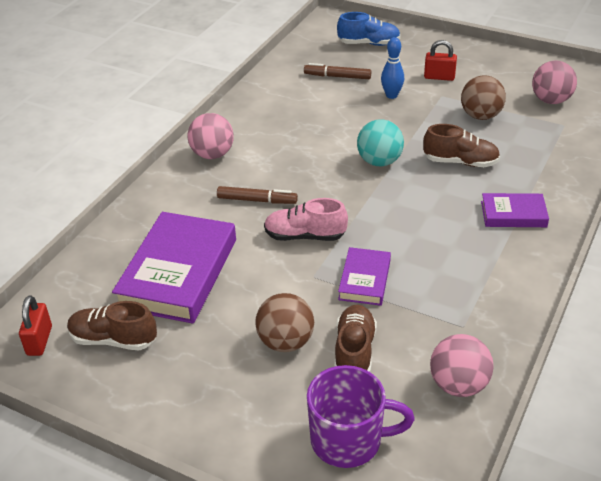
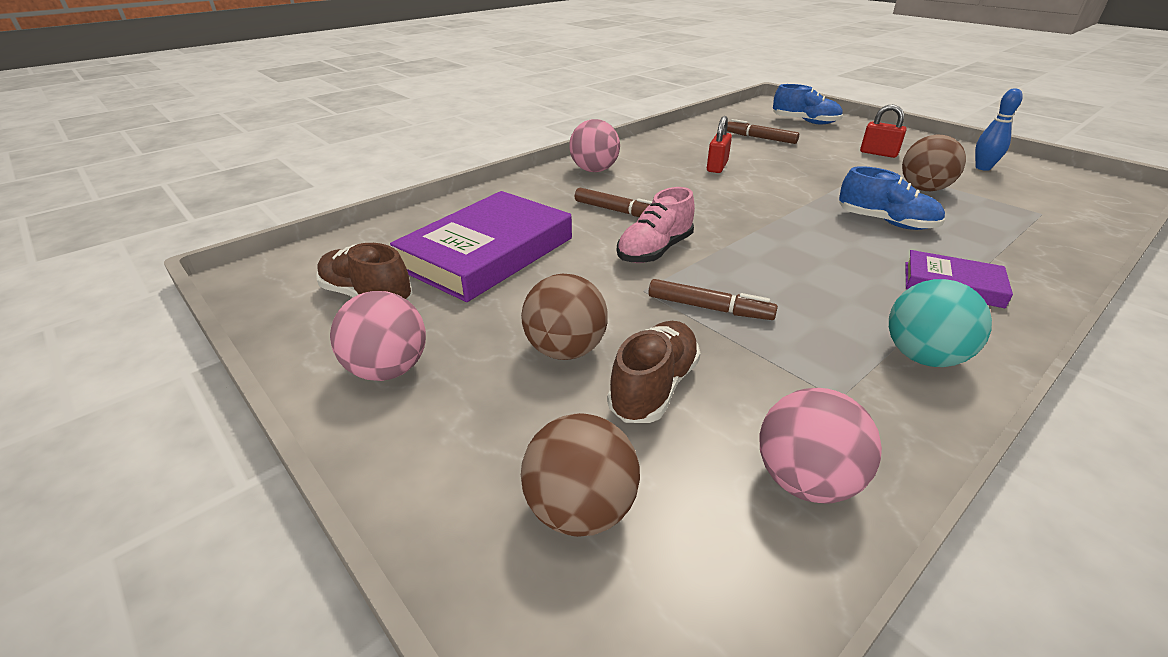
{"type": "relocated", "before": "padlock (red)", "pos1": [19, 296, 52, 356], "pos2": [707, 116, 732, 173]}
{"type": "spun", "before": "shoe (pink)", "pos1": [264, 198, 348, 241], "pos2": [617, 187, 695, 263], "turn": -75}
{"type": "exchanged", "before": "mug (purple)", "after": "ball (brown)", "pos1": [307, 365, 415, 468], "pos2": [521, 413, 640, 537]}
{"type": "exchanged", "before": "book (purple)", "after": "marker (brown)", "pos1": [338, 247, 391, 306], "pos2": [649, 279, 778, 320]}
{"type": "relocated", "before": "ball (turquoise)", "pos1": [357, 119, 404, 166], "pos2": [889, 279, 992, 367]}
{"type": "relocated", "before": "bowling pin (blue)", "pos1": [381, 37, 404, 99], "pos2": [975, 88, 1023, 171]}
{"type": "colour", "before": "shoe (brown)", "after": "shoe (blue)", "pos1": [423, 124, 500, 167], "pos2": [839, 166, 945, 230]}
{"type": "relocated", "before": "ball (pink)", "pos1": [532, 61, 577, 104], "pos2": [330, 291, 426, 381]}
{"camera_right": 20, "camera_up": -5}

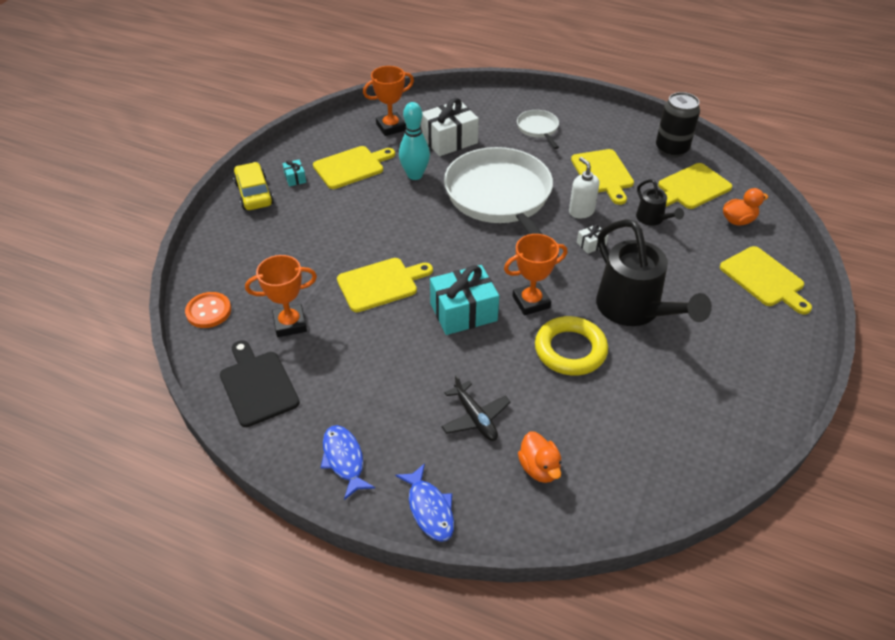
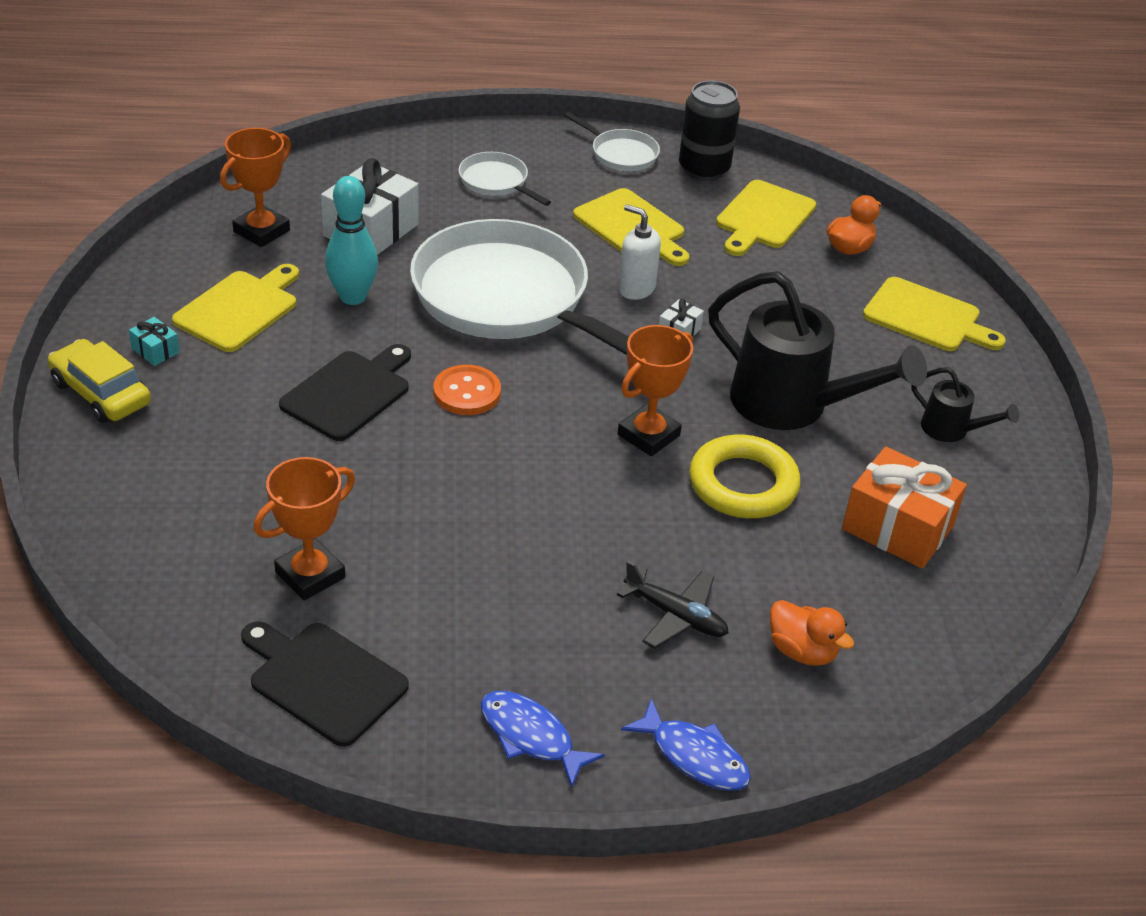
{"type": "relocated", "before": "button (orange)", "pos1": [185, 292, 231, 328], "pos2": [433, 365, 501, 415]}
{"type": "missing", "before": "cutting board (yellow)", "pos1": [337, 258, 433, 312]}
{"type": "missing", "before": "gift (turquoise)", "pos1": [430, 265, 499, 335]}
{"type": "relocated", "before": "watering can (black)", "pos1": [636, 179, 684, 226], "pos2": [911, 367, 1019, 442]}
{"type": "appeared", "after": "cutting board (black)", "pos2": [279, 344, 411, 441]}
{"type": "appeared", "after": "pan (white)", "pos2": [564, 112, 660, 171]}
{"type": "appeared", "after": "gift (orange)", "pos2": [842, 446, 967, 568]}
{"camera_right": -30, "camera_up": -5}

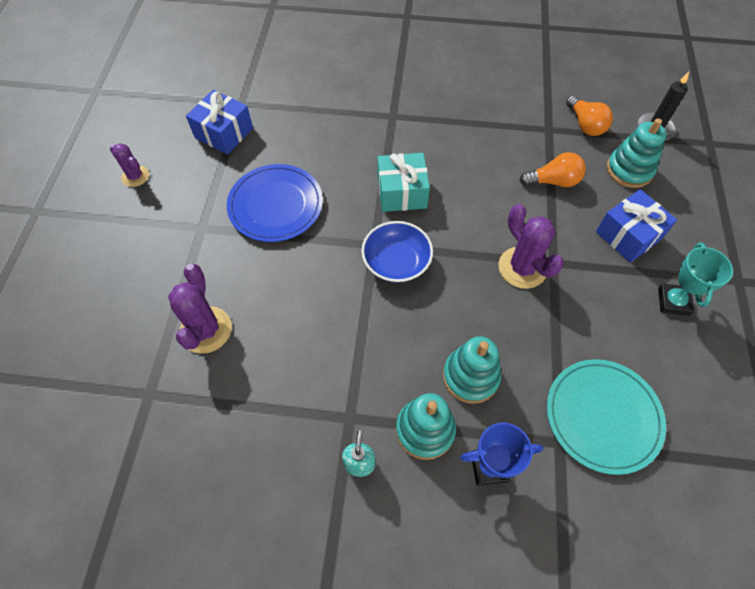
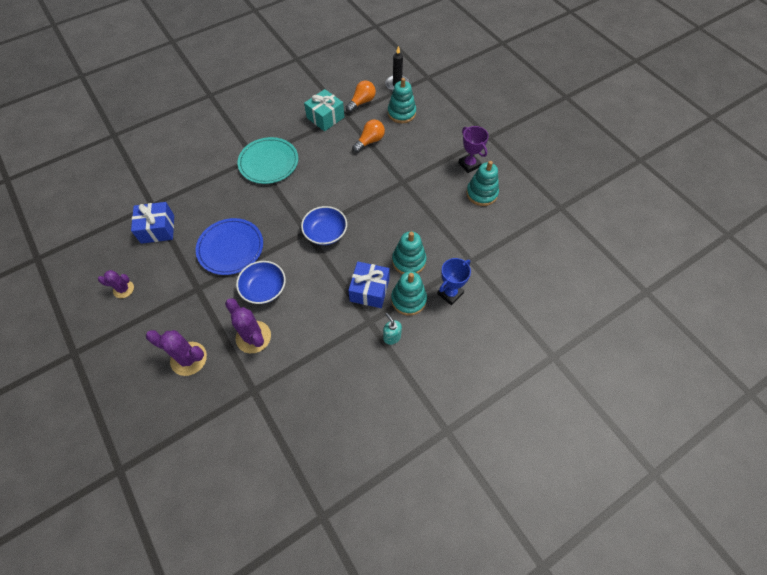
{"type": "relocated", "before": "gift (turquoise)", "pos1": [378, 153, 430, 212], "pos2": [304, 89, 344, 131]}
{"type": "relocated", "before": "cactus (purple)", "pos1": [499, 204, 564, 289], "pos2": [146, 330, 207, 376]}
{"type": "relocated", "before": "plate (turquoise)", "pos1": [547, 359, 666, 475], "pos2": [238, 137, 298, 184]}
{"type": "spun", "before": "light bulb (orange)", "pos1": [566, 95, 613, 136], "pos2": [346, 80, 376, 113], "turn": -75}
{"type": "relocated", "before": "gift (blue)", "pos1": [596, 189, 677, 263], "pos2": [348, 261, 390, 308]}
{"type": "colour", "before": "trophy (turquoise)", "after": "trophy (purple)", "pos1": [658, 242, 733, 316], "pos2": [458, 126, 489, 173]}
{"type": "appeared", "after": "bowl (blue)", "pos2": [236, 261, 286, 304]}
{"type": "appeared", "after": "stacking toy (turquoise)", "pos2": [466, 161, 499, 206]}
{"camera_right": -40, "camera_up": 0}

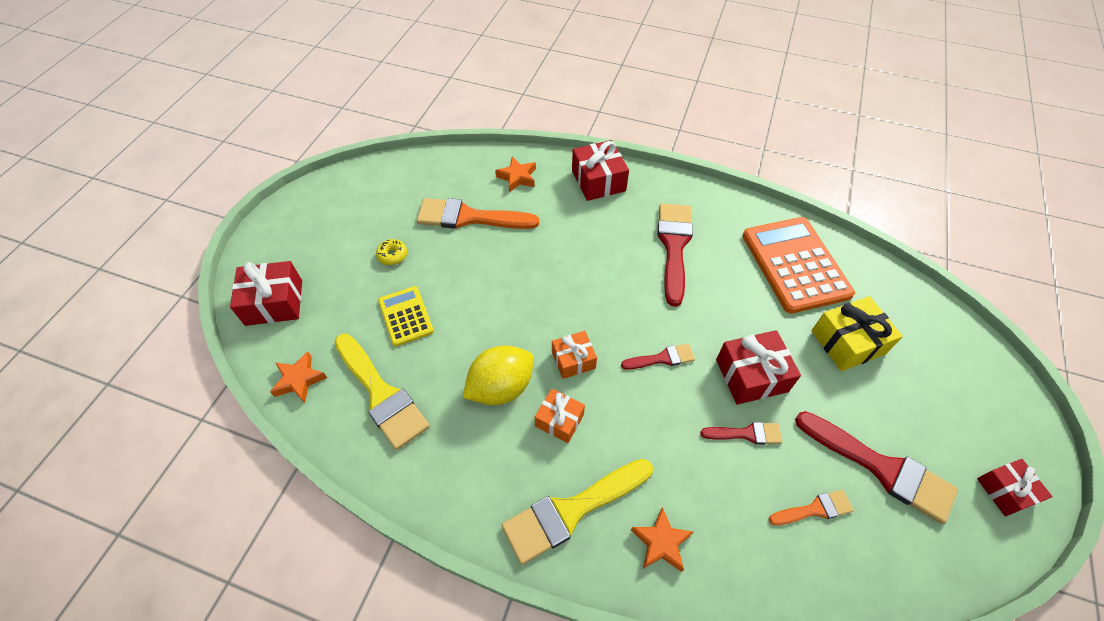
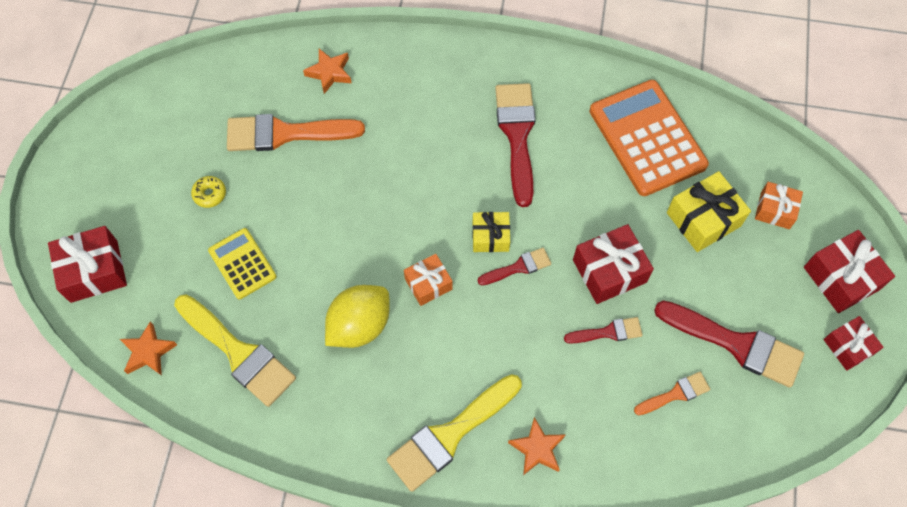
{"type": "relocated", "before": "gift (orange)", "pos1": [535, 389, 585, 443], "pos2": [755, 182, 803, 229]}
{"type": "relocated", "before": "gift (red)", "pos1": [572, 140, 629, 201], "pos2": [804, 230, 895, 313]}
{"type": "appeared", "after": "gift (yellow)", "pos2": [472, 212, 510, 252]}
{"camera_right": -10, "camera_up": 10}

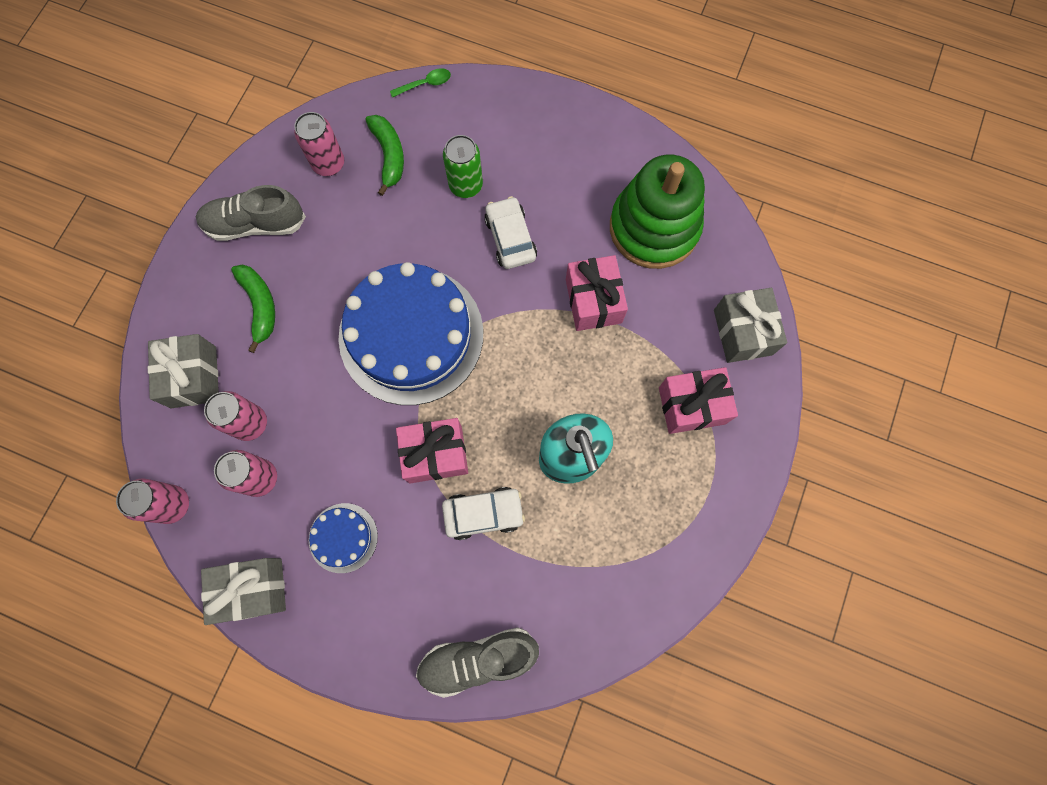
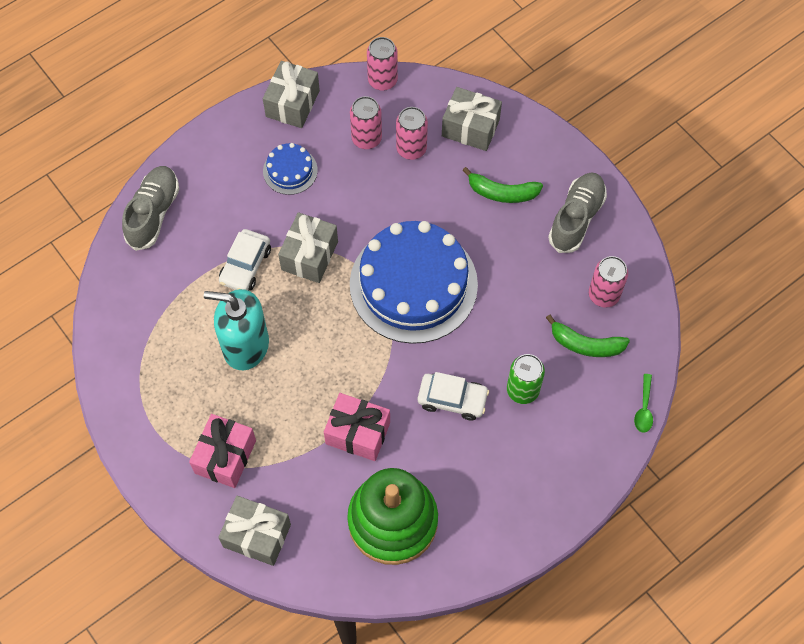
{"type": "colour", "before": "gift (pink)", "after": "gift (grey)", "pos1": [396, 418, 468, 483], "pos2": [278, 212, 338, 283]}
{"camera_right": 120, "camera_up": -10}

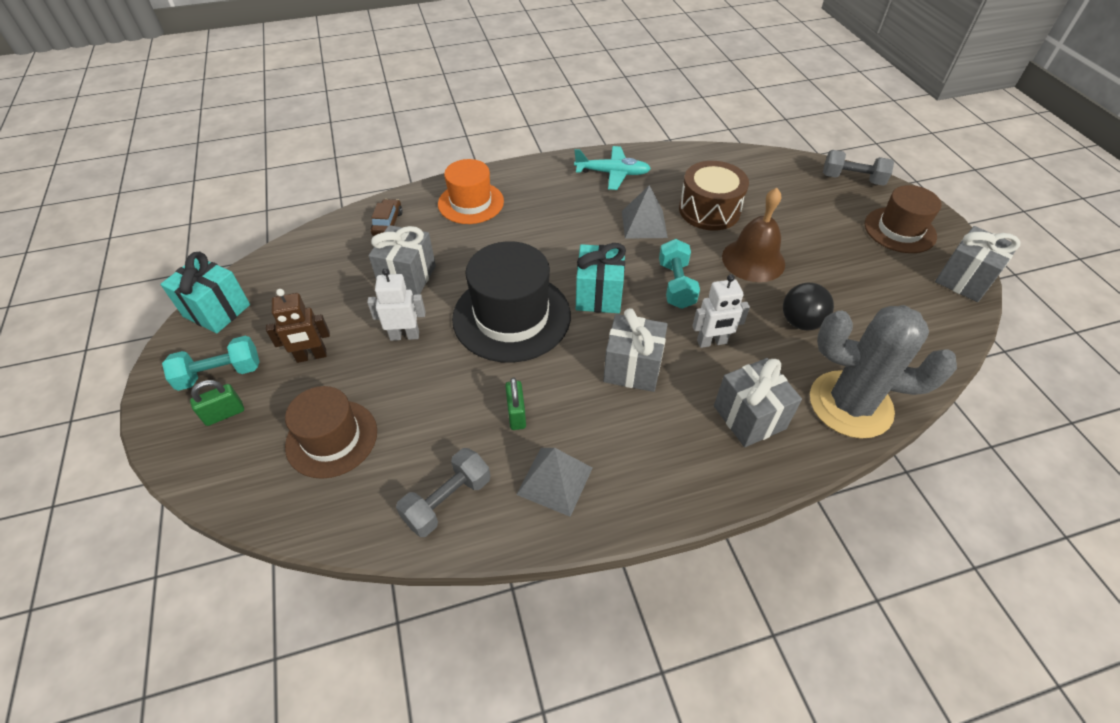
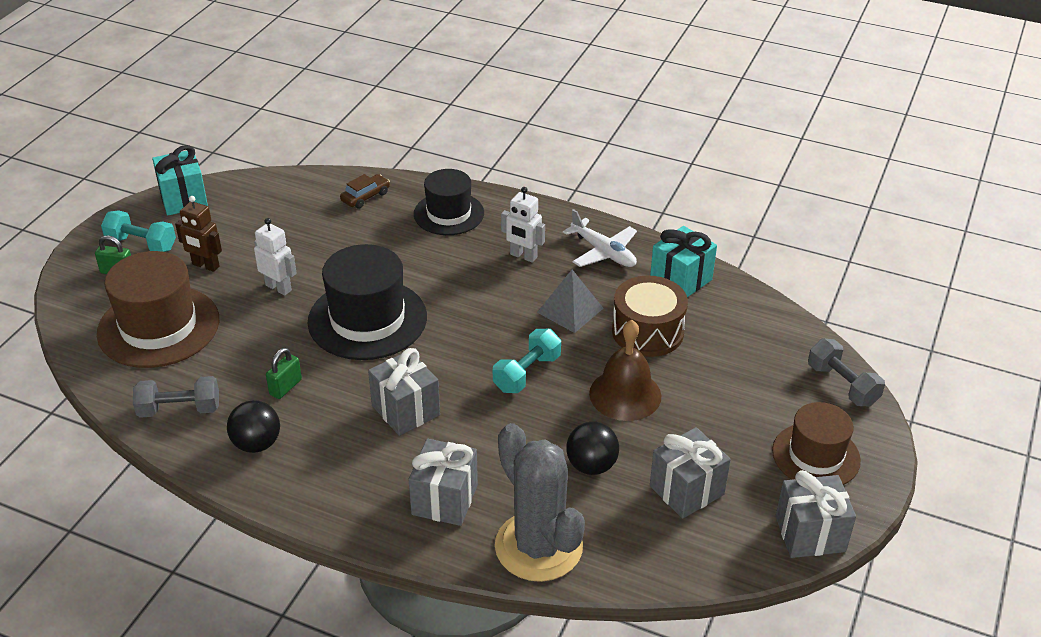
{"type": "size", "before": "hat (brown)", "pos1": [285, 386, 377, 479], "pos2": [97, 251, 219, 368], "scale": 1.53}
{"type": "relocated", "before": "gift (grey)", "pos1": [369, 225, 436, 295], "pos2": [650, 427, 731, 519]}
{"type": "colour", "before": "hat (orange)", "after": "hat (black)", "pos1": [438, 159, 504, 224], "pos2": [414, 169, 484, 235]}
{"type": "exchanged", "before": "pyramid (grey)", "after": "ball (black)", "pos1": [516, 448, 593, 517], "pos2": [227, 400, 280, 453]}
{"type": "colour", "before": "plane (turquoise)", "after": "plane (white)", "pos1": [574, 146, 651, 190], "pos2": [563, 209, 637, 267]}
{"type": "relocated", "before": "gift (turquoise)", "pos1": [576, 243, 626, 313], "pos2": [650, 226, 717, 297]}
{"type": "relocated", "before": "robot (white)", "pos1": [692, 274, 750, 348], "pos2": [501, 187, 545, 263]}
{"camera_right": 40, "camera_up": -10}

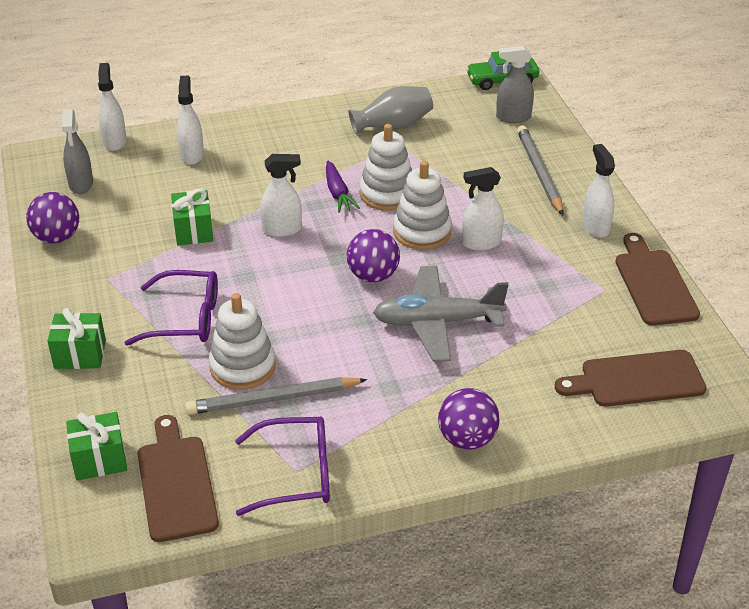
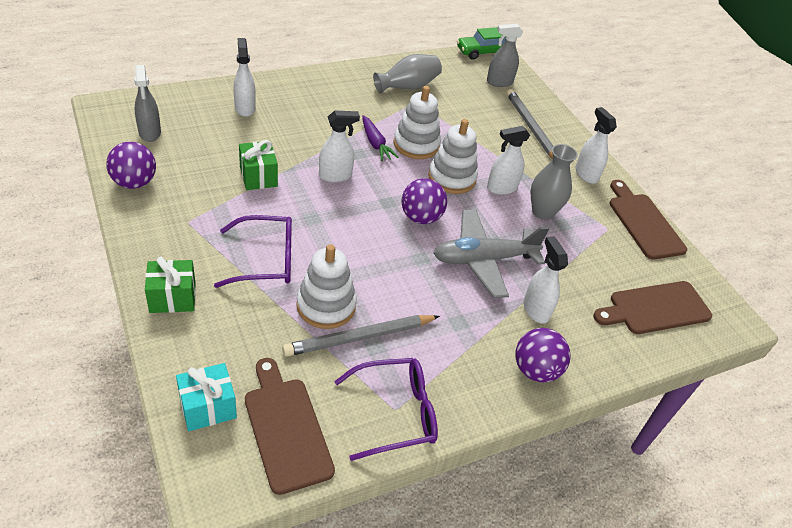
{"type": "colour", "before": "gift (green)", "after": "gift (turquoise)", "pos1": [66, 412, 127, 480], "pos2": [176, 363, 237, 431]}
{"type": "relocated", "before": "spray bottle (white)", "pos1": [98, 63, 127, 151], "pos2": [524, 236, 568, 324]}
{"type": "appeared", "after": "vase (grey)", "pos2": [531, 144, 578, 220]}
{"camera_right": -15, "camera_up": 5}

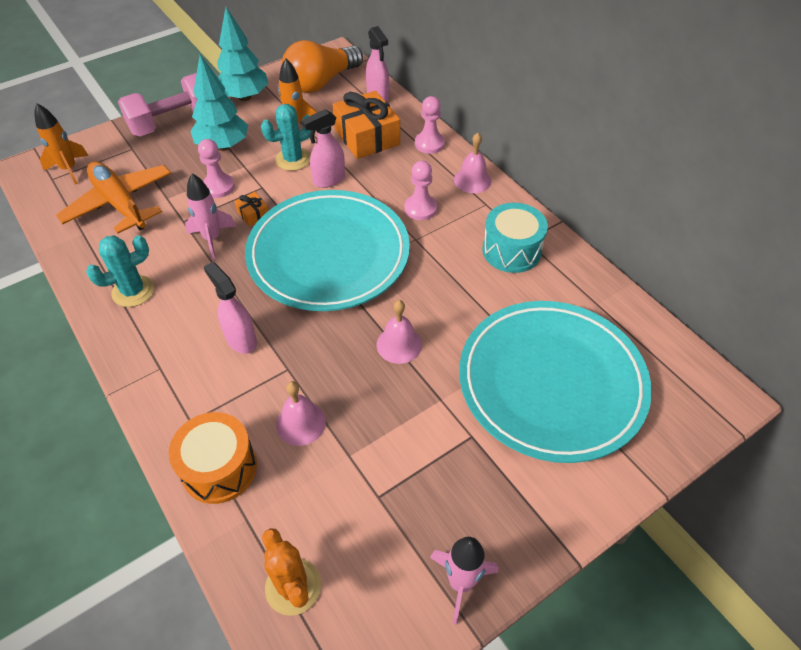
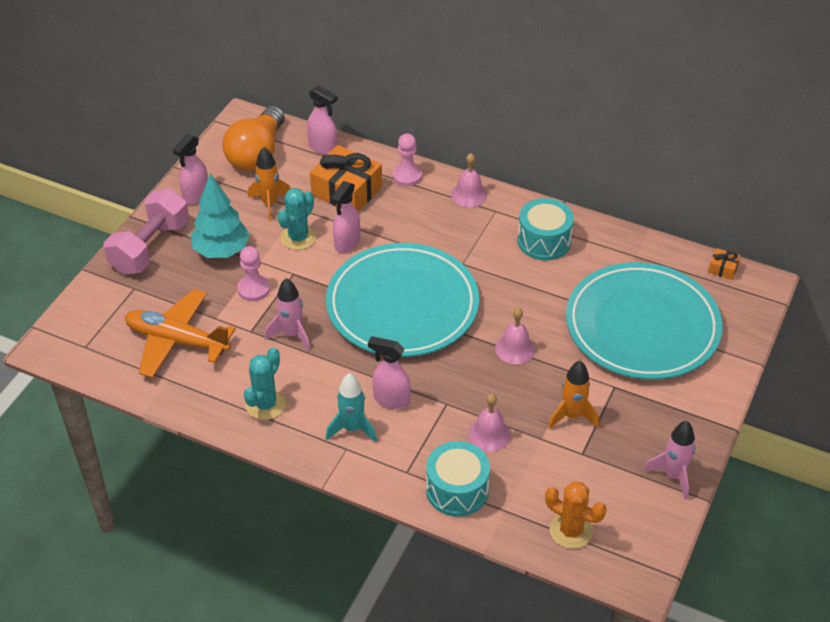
{"type": "relocated", "before": "rocket (orange)", "pos1": [34, 104, 89, 185], "pos2": [548, 361, 599, 429]}
{"type": "colour", "before": "drum (orange)", "after": "drum (turquoise)", "pos1": [169, 412, 257, 504], "pos2": [426, 441, 490, 517]}
{"type": "exchanged", "before": "tree (turquoise)", "after": "spray bottle (pink)", "pos1": [217, 7, 269, 101], "pos2": [173, 134, 208, 205]}
{"type": "relocated", "before": "gift (orange)", "pos1": [235, 192, 269, 226], "pos2": [708, 248, 741, 280]}
{"type": "missing", "before": "pawn (pink)", "pos1": [404, 161, 437, 220]}
{"type": "appeared", "after": "rocket (turquoise)", "pos2": [326, 373, 377, 443]}
{"camera_right": -30, "camera_up": -5}

